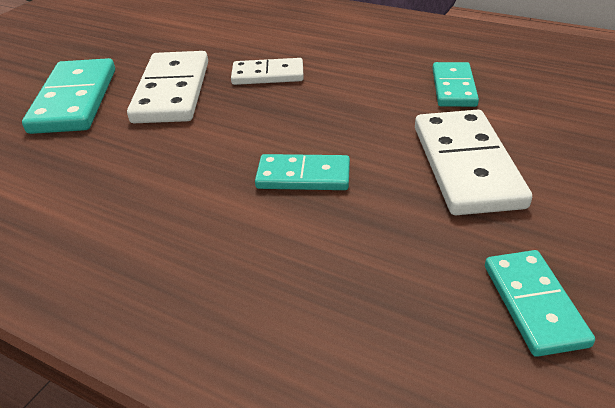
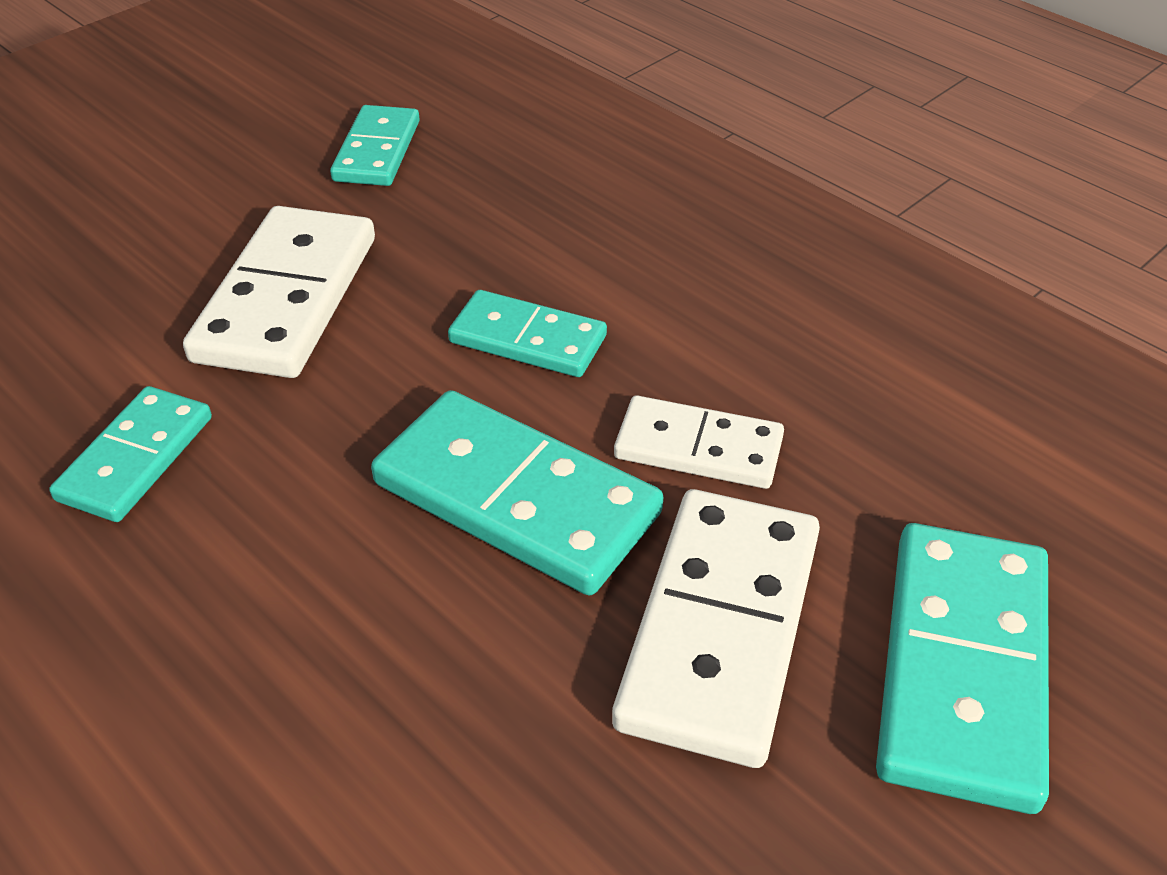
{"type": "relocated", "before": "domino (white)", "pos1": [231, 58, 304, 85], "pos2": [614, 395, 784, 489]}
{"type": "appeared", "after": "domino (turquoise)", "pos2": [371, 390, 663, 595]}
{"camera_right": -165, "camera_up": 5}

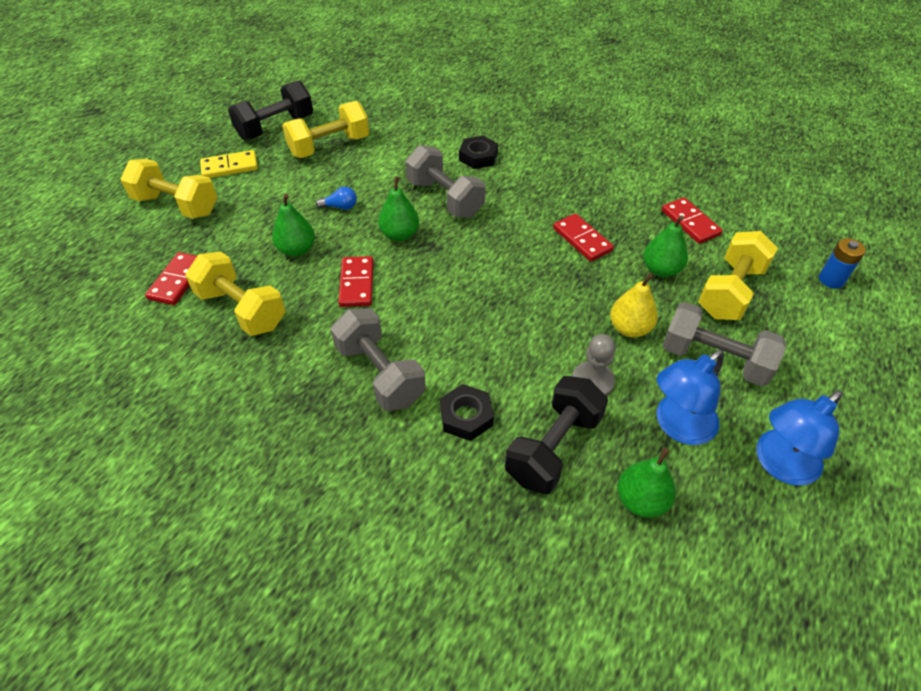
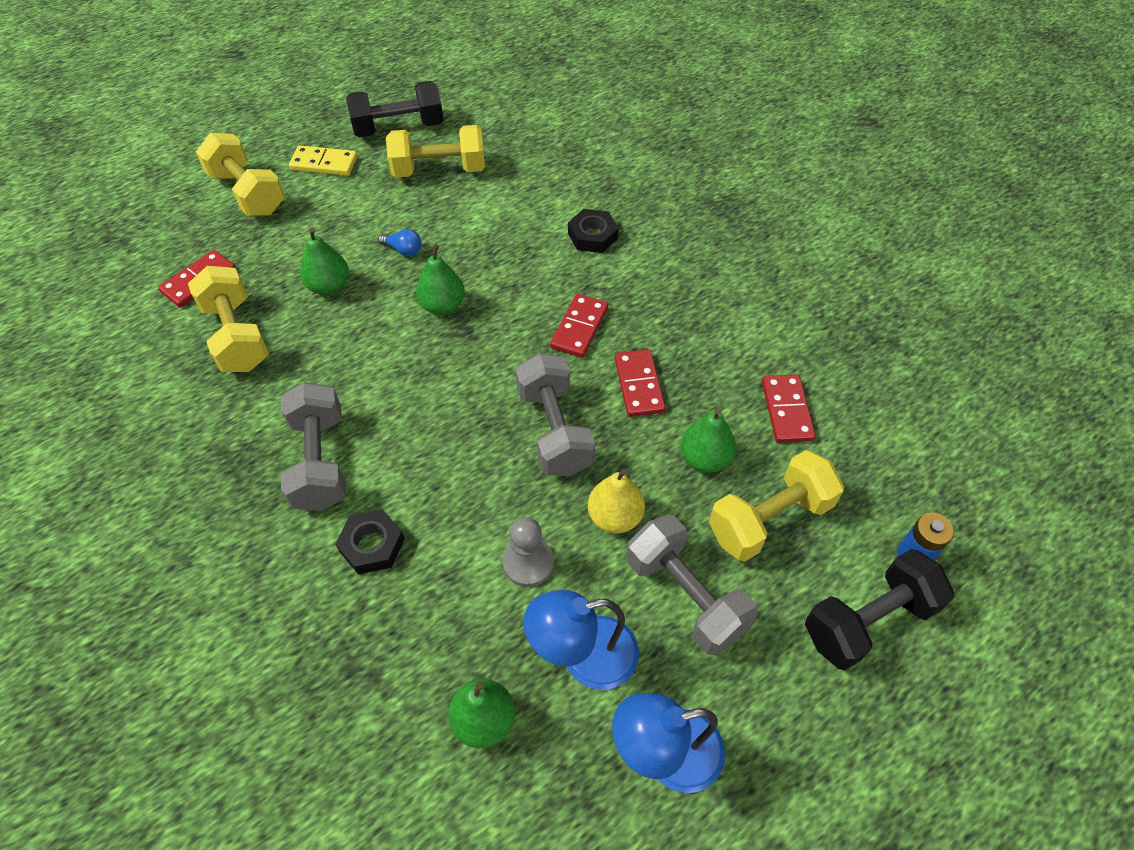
{"type": "relocated", "before": "domino (red)", "pos1": [338, 256, 374, 307], "pos2": [550, 294, 608, 358]}
{"type": "relocated", "before": "dumbbell (grey)", "pos1": [406, 145, 486, 218], "pos2": [515, 353, 595, 476]}
{"type": "relocated", "before": "dumbbell (black)", "pos1": [505, 376, 608, 494], "pos2": [805, 549, 954, 671]}
{"camera_right": 25, "camera_up": 5}

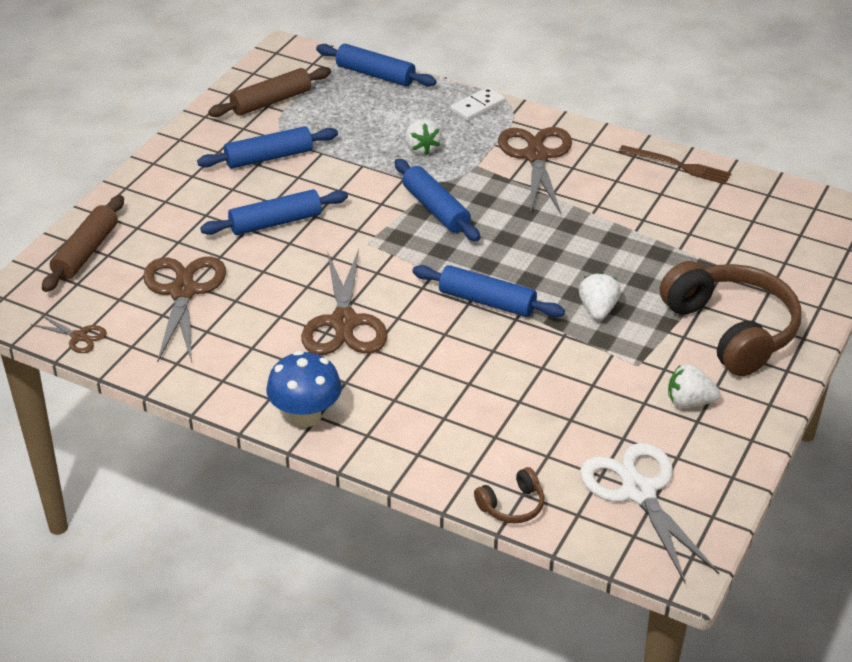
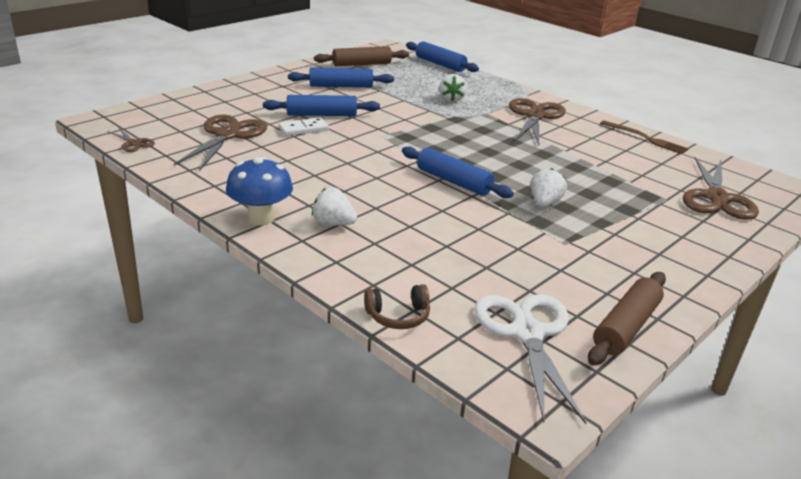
{"type": "relocated", "before": "rolling pin (brown)", "pos1": [42, 195, 124, 292], "pos2": [588, 272, 666, 365]}
{"type": "relocated", "before": "scissors (brown)", "pos1": [301, 249, 388, 355], "pos2": [683, 157, 759, 220]}
{"type": "missing", "before": "rolling pin (blue)", "pos1": [394, 159, 480, 241]}
{"type": "relocated", "before": "domino (white)", "pos1": [450, 87, 505, 121], "pos2": [278, 118, 329, 136]}
{"type": "missing", "before": "headphones (brown)", "pos1": [660, 261, 801, 376]}
{"type": "relocated", "before": "strawberry (white)", "pos1": [668, 364, 720, 408], "pos2": [312, 187, 357, 226]}
{"camera_right": 15, "camera_up": -10}

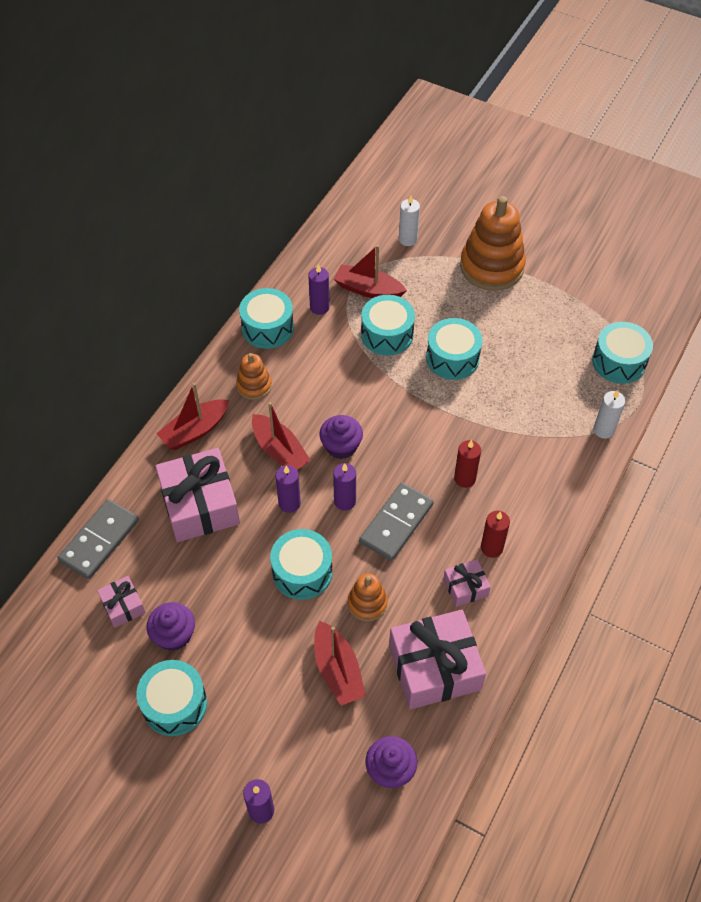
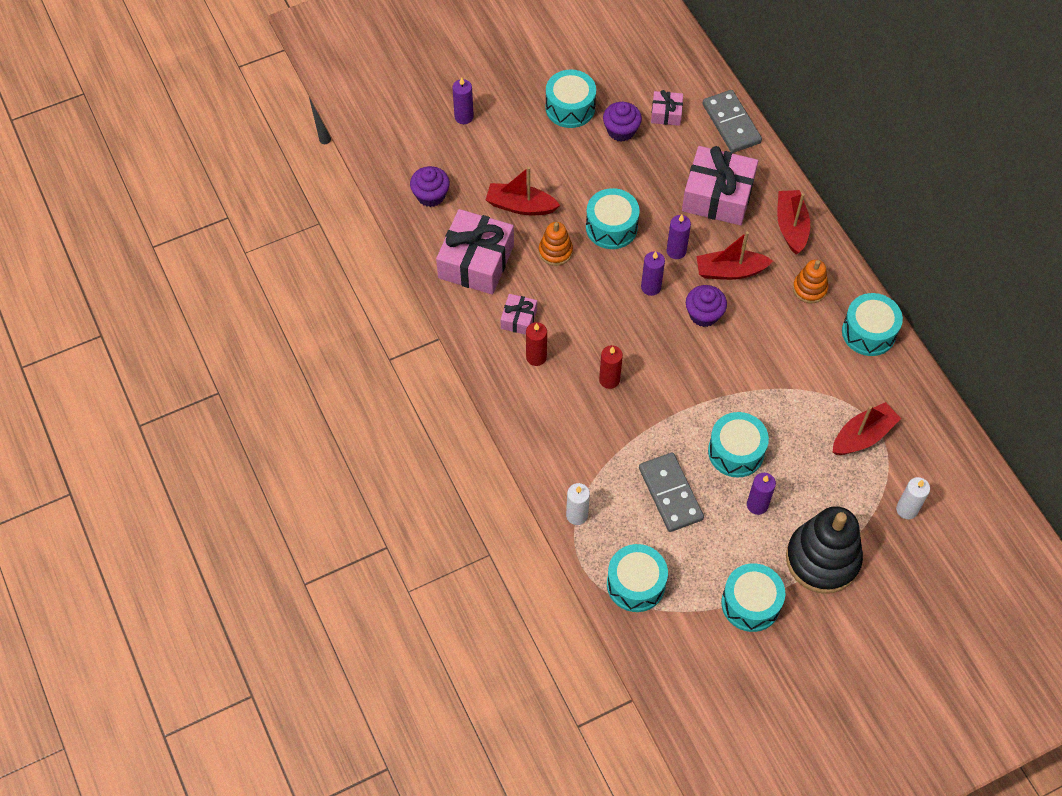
{"type": "relocated", "before": "candle (purple)", "pos1": [308, 264, 330, 315], "pos2": [747, 473, 776, 515]}
{"type": "relocated", "before": "domino (grey)", "pos1": [359, 482, 434, 561], "pos2": [639, 452, 704, 532]}
{"type": "relocated", "before": "drum (turquoise)", "pos1": [361, 295, 415, 356], "pos2": [721, 563, 785, 632]}
{"type": "colour", "before": "stacking toy (orange)", "after": "stacking toy (black)", "pos1": [460, 196, 526, 291], "pos2": [786, 506, 863, 594]}
{"camera_right": 125, "camera_up": 5}

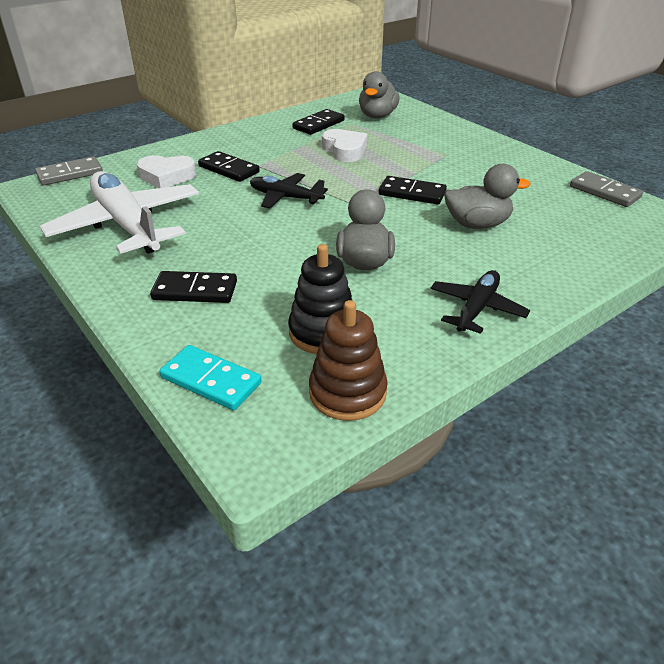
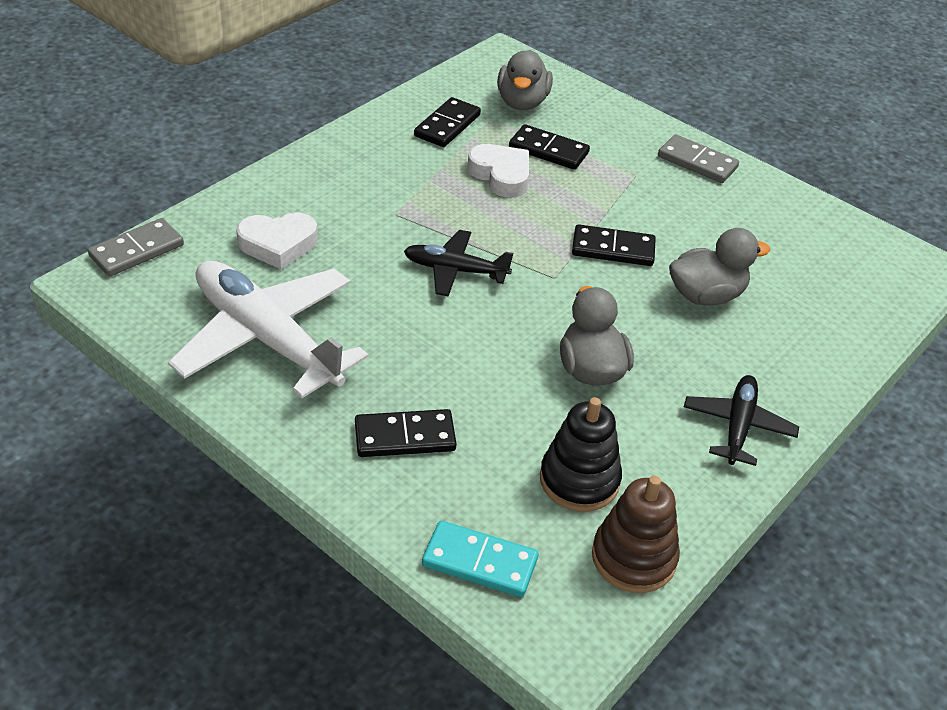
{"type": "relocated", "before": "domino (black)", "pos1": [198, 151, 260, 182], "pos2": [509, 124, 590, 170]}
{"type": "relocated", "before": "domino (grey)", "pos1": [570, 171, 643, 207], "pos2": [658, 134, 739, 183]}
{"camera_right": -15, "camera_up": 5}

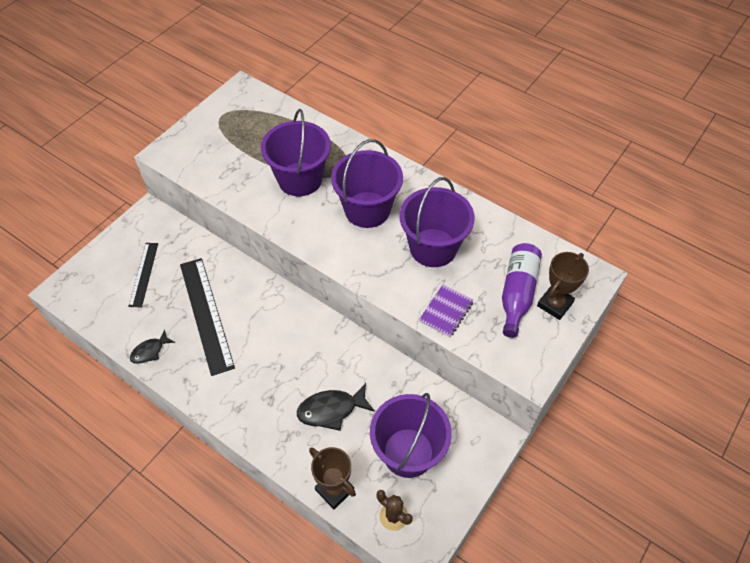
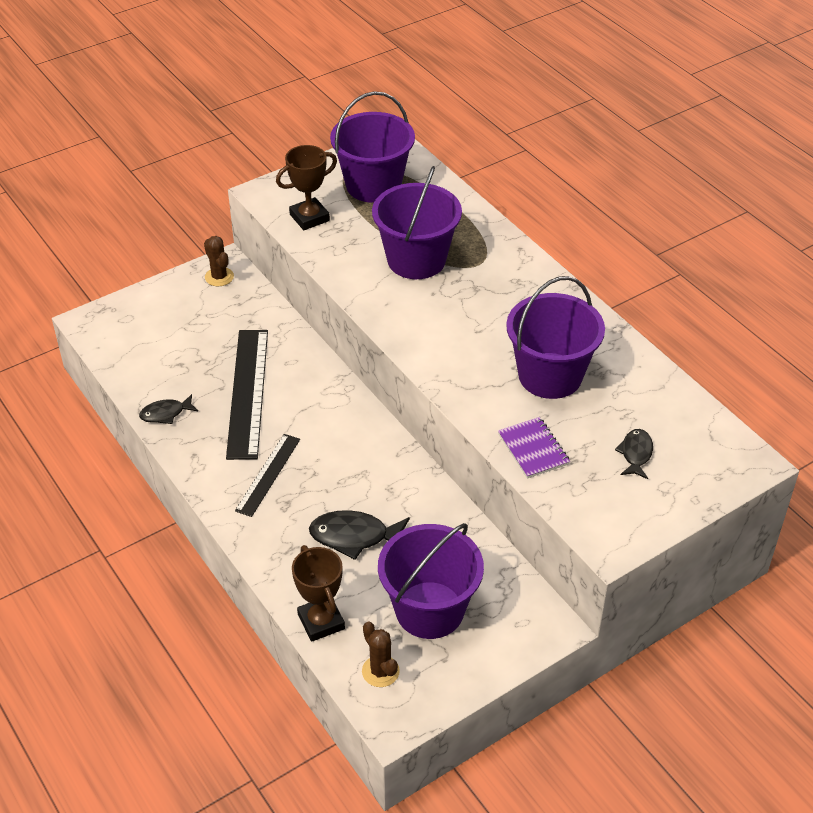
{"type": "relocated", "before": "ruler (black)", "pos1": [128, 243, 158, 307], "pos2": [235, 434, 300, 517]}
{"type": "relocated", "before": "bucket (purple)", "pos1": [331, 139, 403, 228], "pos2": [330, 91, 415, 203]}
{"type": "spun", "before": "notebook (purple)", "pos1": [419, 285, 474, 338], "pos2": [498, 417, 570, 479], "turn": -75}
{"type": "exchanged", "before": "bottle (purple)", "after": "fish (black)", "pos1": [502, 243, 542, 338], "pos2": [615, 429, 653, 479]}
{"type": "relocated", "before": "trophy (brown)", "pos1": [537, 252, 589, 320], "pos2": [276, 145, 337, 230]}
{"type": "appeared", "after": "cactus (brown)", "pos2": [204, 236, 234, 286]}
{"camera_right": 20, "camera_up": -10}

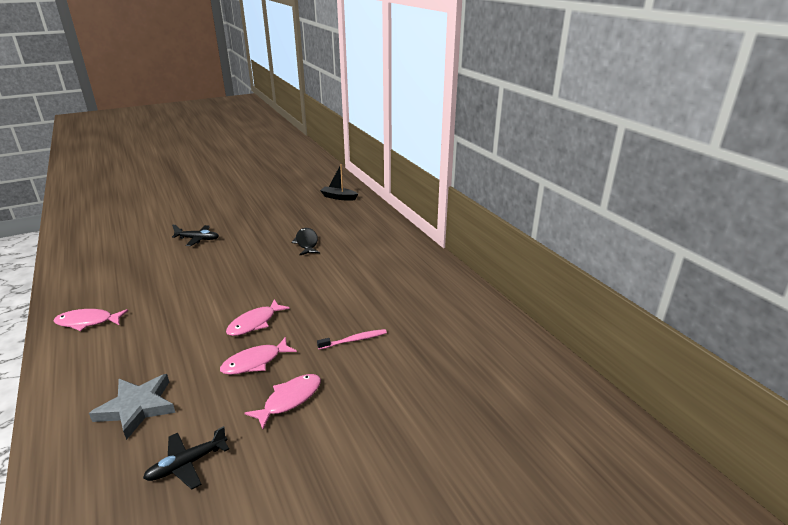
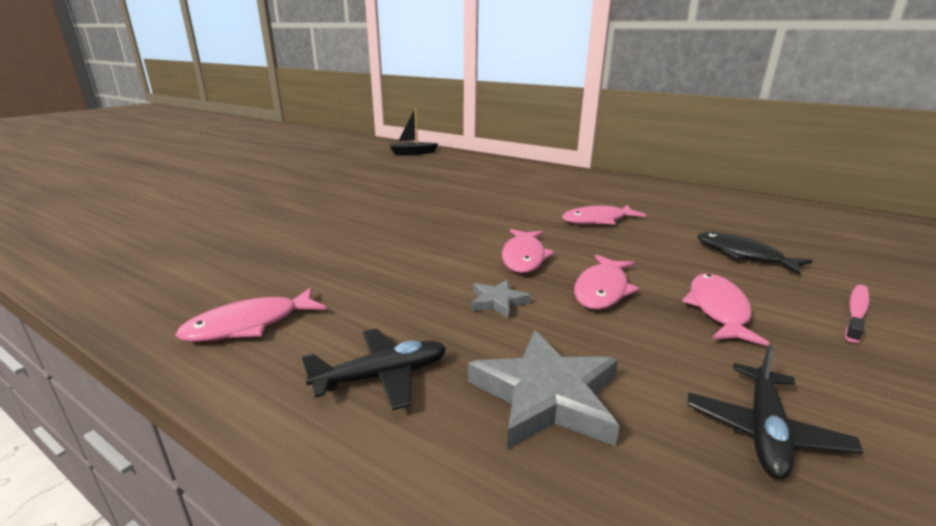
{"type": "relocated", "before": "plane (black)", "pos1": [172, 225, 219, 246], "pos2": [301, 329, 446, 410]}
{"type": "relocated", "before": "fish (black)", "pos1": [291, 228, 320, 255], "pos2": [697, 232, 812, 275]}
{"type": "relocated", "before": "toothbrush (pink)", "pos1": [317, 329, 387, 350], "pos2": [845, 285, 870, 343]}
{"type": "appeared", "after": "star (grey)", "pos2": [471, 280, 531, 319]}
{"type": "appeared", "after": "fish (pink)", "pos2": [562, 205, 646, 224]}
{"camera_right": -30, "camera_up": -5}

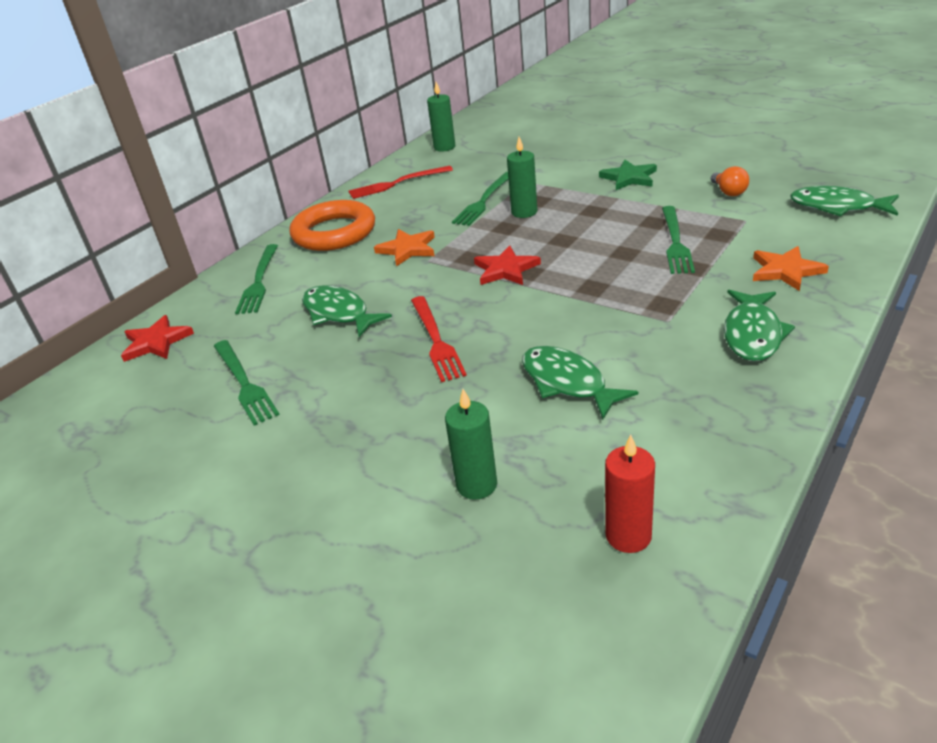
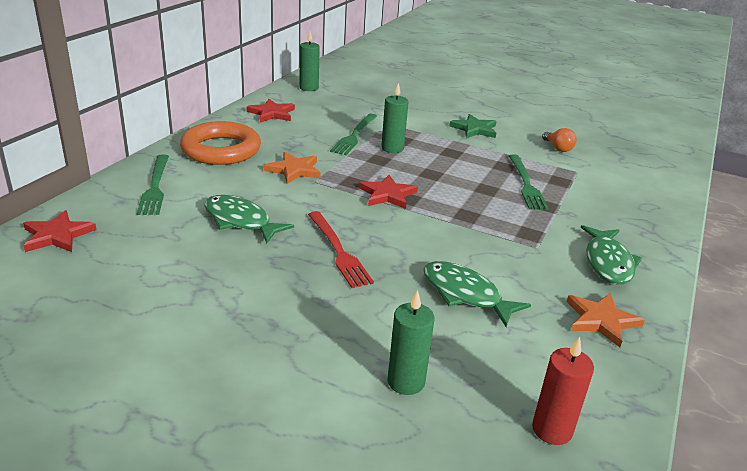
{"type": "missing", "before": "fork (green)", "pos1": [214, 340, 280, 426]}
{"type": "exchanged", "before": "fork (red)", "after": "star (red)", "pos1": [349, 166, 453, 199], "pos2": [247, 99, 295, 123]}
{"type": "relocated", "before": "star (orange)", "pos1": [753, 246, 829, 291], "pos2": [567, 293, 645, 347]}
{"type": "missing", "before": "fish (green)", "pos1": [790, 186, 899, 216]}
{"camera_right": -15, "camera_up": -5}

